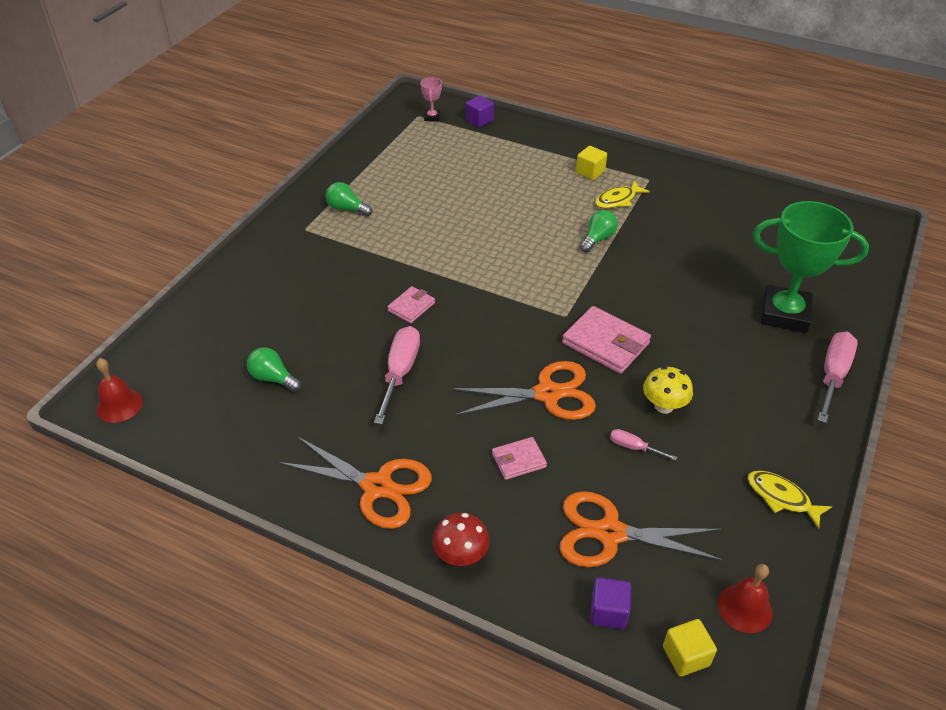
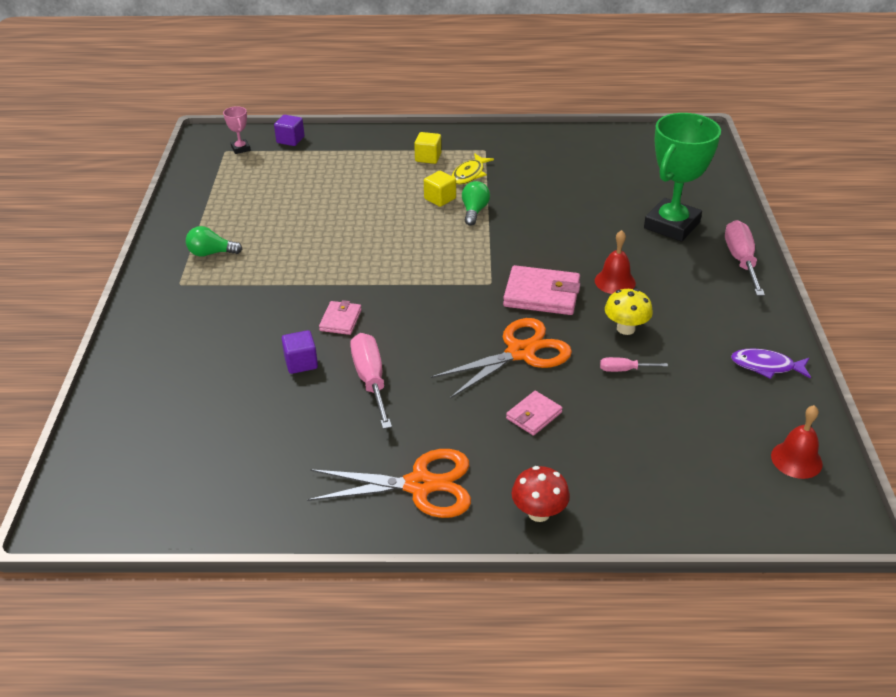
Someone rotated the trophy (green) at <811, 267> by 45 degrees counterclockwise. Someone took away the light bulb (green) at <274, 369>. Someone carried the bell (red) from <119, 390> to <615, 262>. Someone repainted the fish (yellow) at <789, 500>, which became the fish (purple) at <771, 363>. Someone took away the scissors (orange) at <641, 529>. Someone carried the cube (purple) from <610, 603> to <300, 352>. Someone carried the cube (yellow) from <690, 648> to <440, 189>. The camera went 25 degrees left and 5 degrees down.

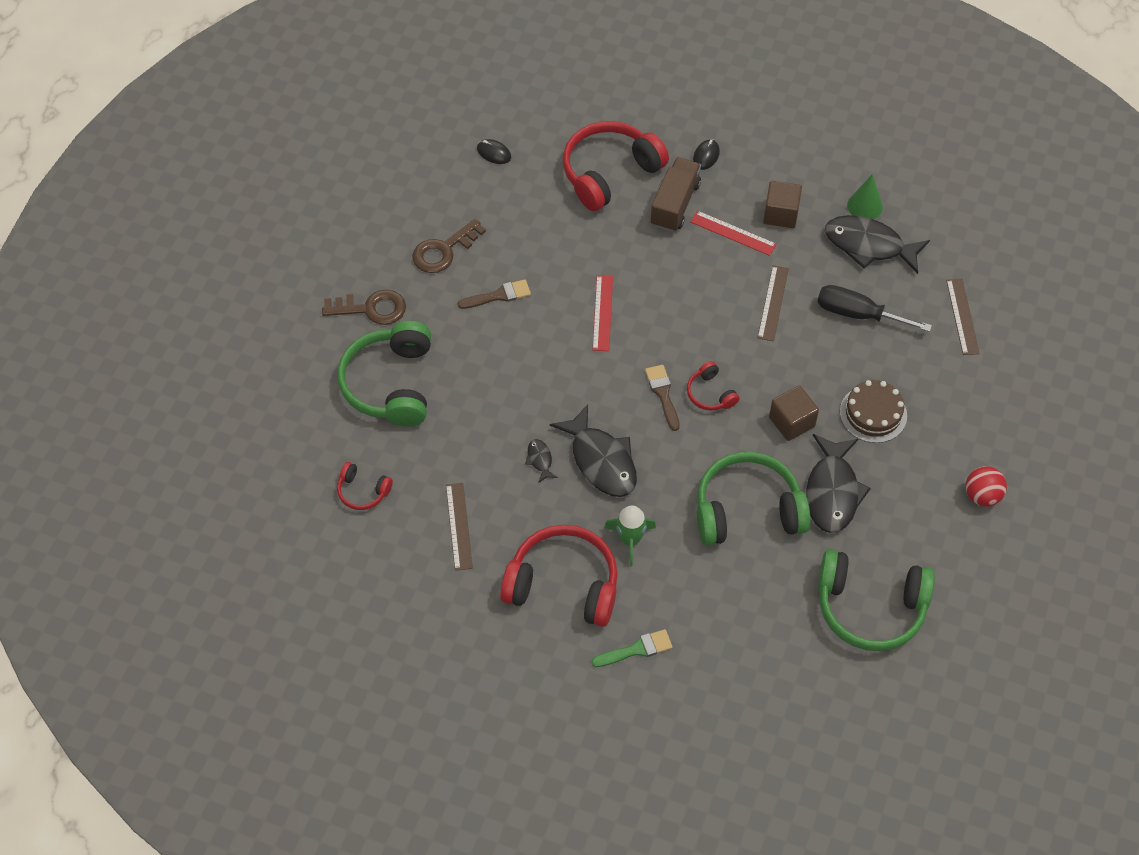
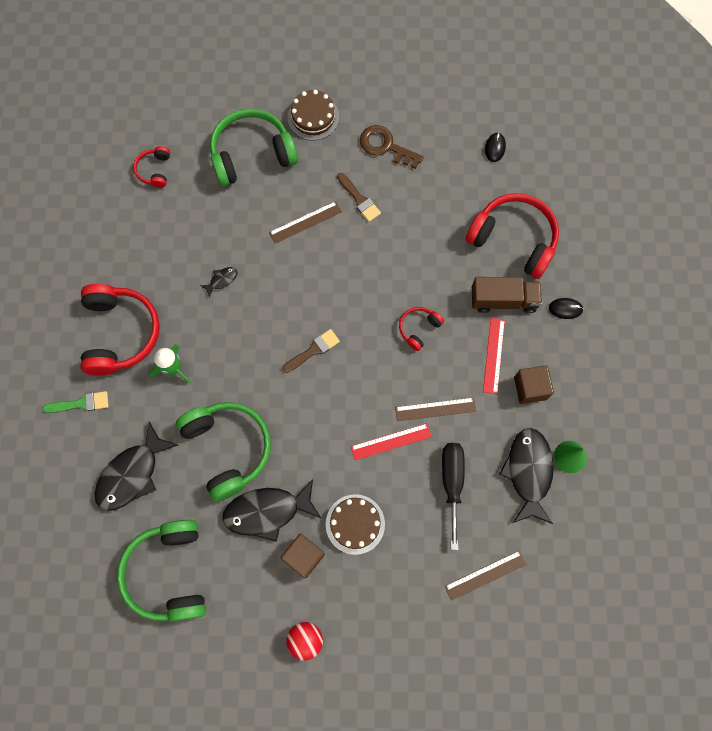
Someone carried the ruler (red) from <603, 313> to <391, 441>. Someone swapped the key (brown) at <364, 307> for the cake (brown) at <313, 115>. Someone carried the headphones (red) from <713, 385> to <421, 329>. Someone carried the cube (brown) from <794, 413> to <303, 556>. Someone carried the fish (black) from <593, 450> to <136, 466>. Someone carried the ruler (brown) from <459, 527> to <305, 222>. Someone rotated the brush (green) at <632, 648> by 60 degrees counterclockwise. The camera went 70 degrees right and 15 degrees up.

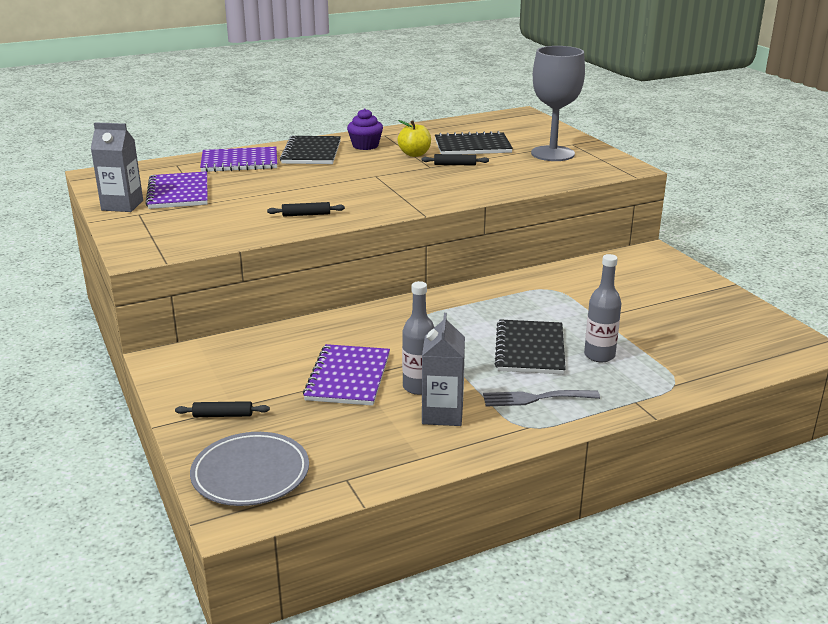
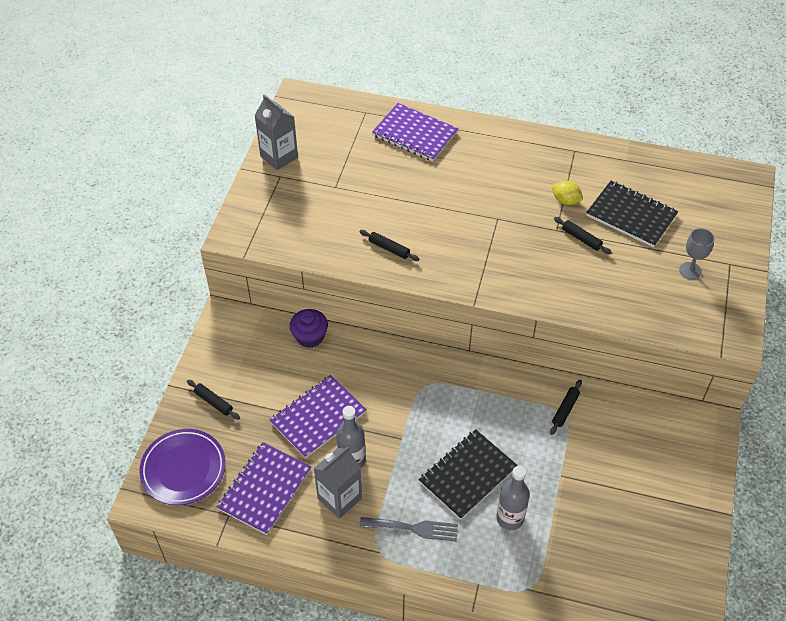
Someone scaled the goblet (grey) at <558, 103> by 0.47. Someone carried the cupcake (purple) from <365, 129> to <309, 328>. Someone swapped the apple (yellow) at <414, 138> for the lemon (yellow) at <567, 193>. Someone took away the notebook (black) at <310, 149>. Someone carried the notebook (purple) from <176, 190> to <264, 488>. Someone rotated the fork (grey) at <541, 398> by 150 degrees clockwise. Someone repainted the plate (grey) at <249, 469>, which became the plate (purple) at <182, 467>. Someone put down the rolling pin (black) at <566, 407>. The camera went 40 degrees right and 25 degrees up.

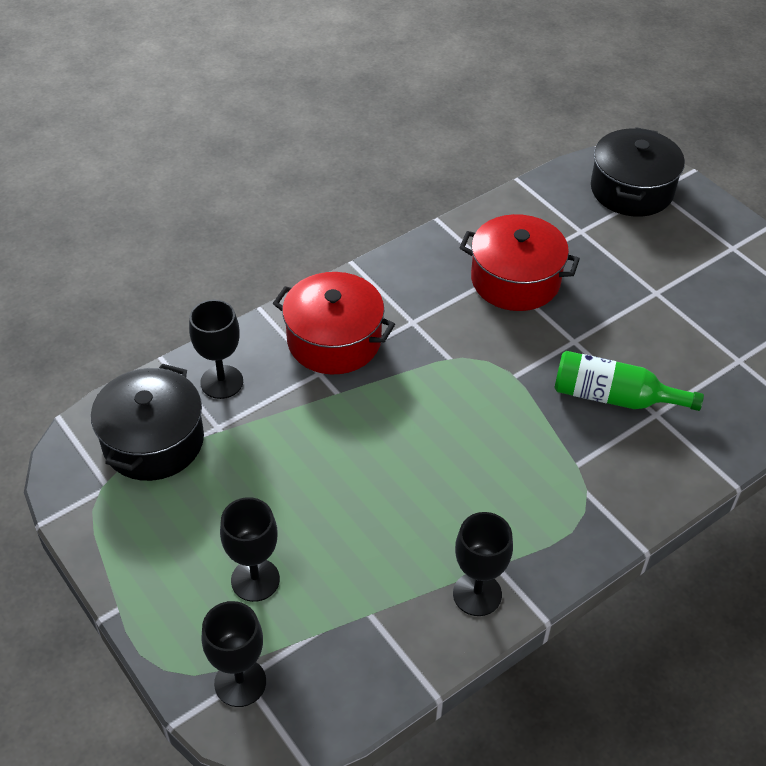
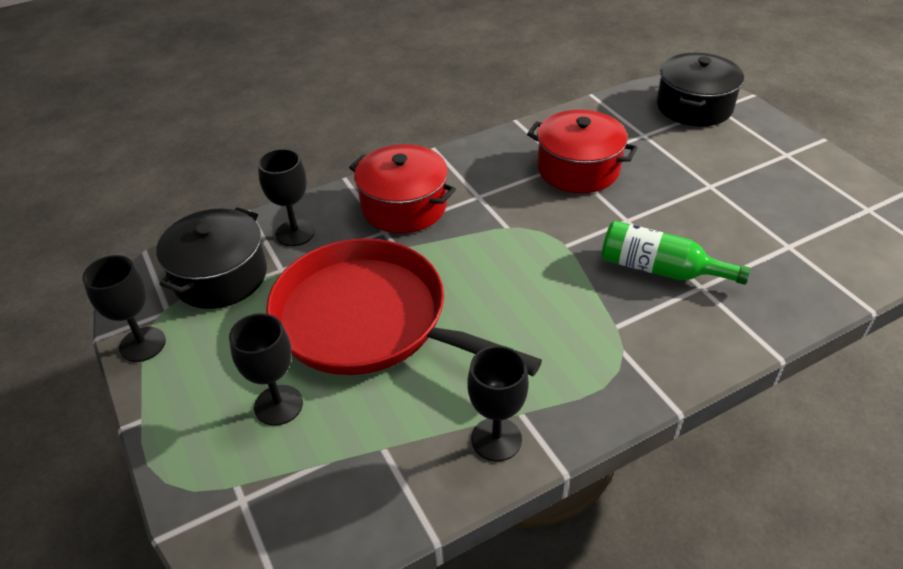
Someone carried the goblet (black) from <233, 654> to <124, 308>. Someone put down the pan (red) at <404, 307>. The camera went 10 degrees right and 5 degrees down.

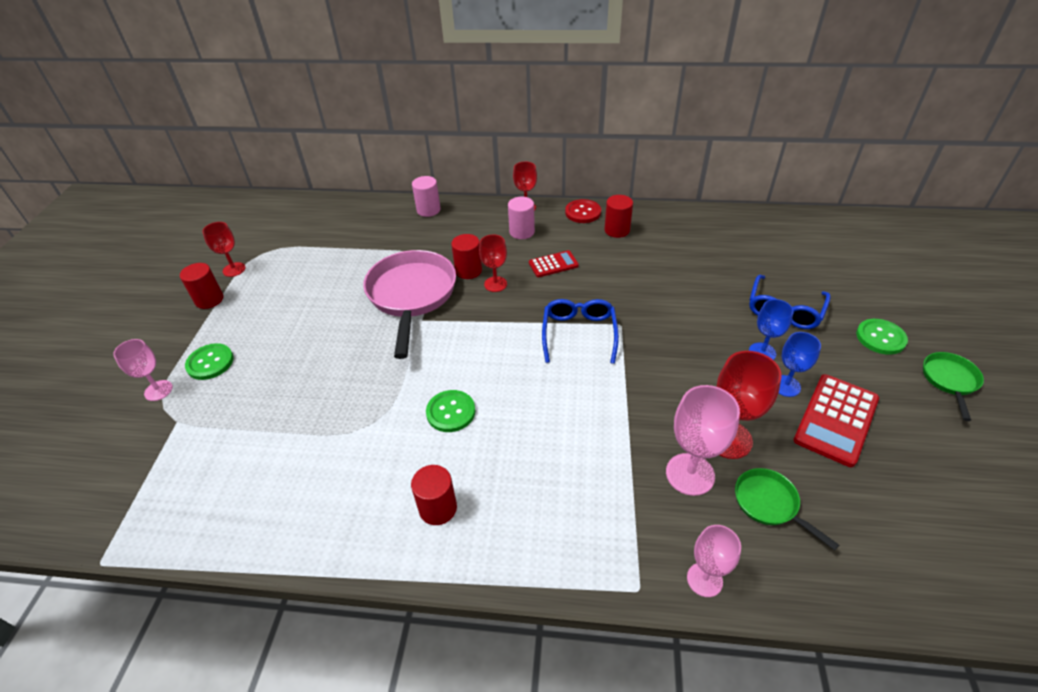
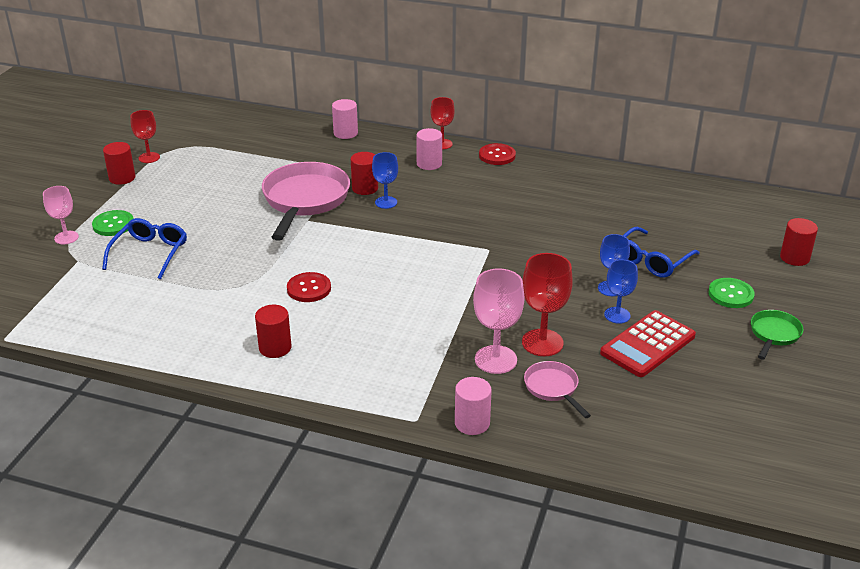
Someone carried the cylinder (red) from <618, 216> to <799, 242>. Someone repainted the goblet (red) at <493, 263>, which became the goblet (blue) at <385, 180>. Someone took away the calculator (red) at <554, 263>. Someone carried the glasses (blue) from <580, 331> to <144, 248>. Someone repainted the button (green) at <450, 411>, which became the button (red) at <309, 287>. Someone repainted the pan (green) at <787, 509>, which became the pan (pink) at <557, 389>. Someone swapped the goblet (pink) at <714, 561> for the cylinder (pink) at <473, 406>. The camera went 10 degrees right and 10 degrees down.

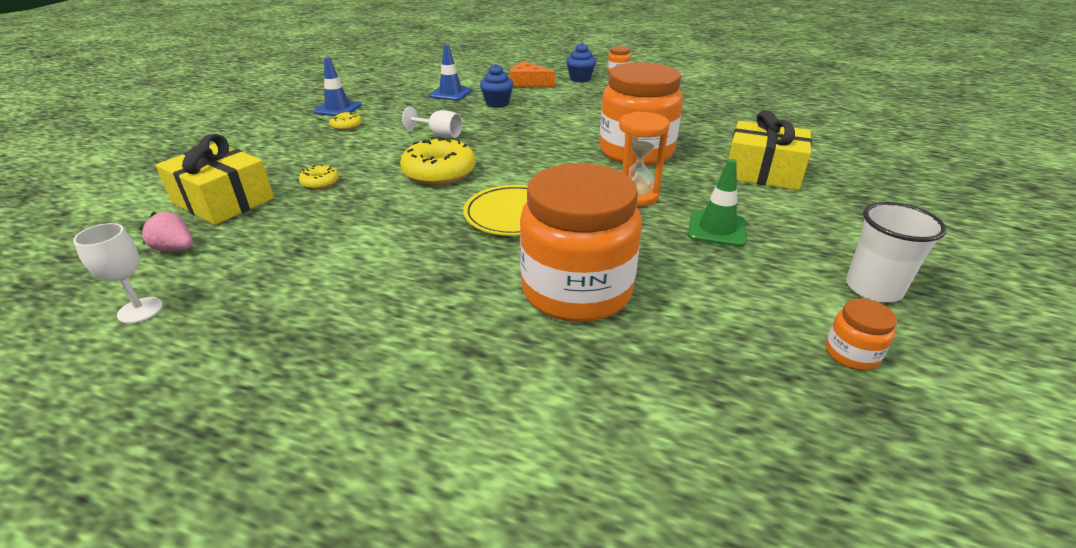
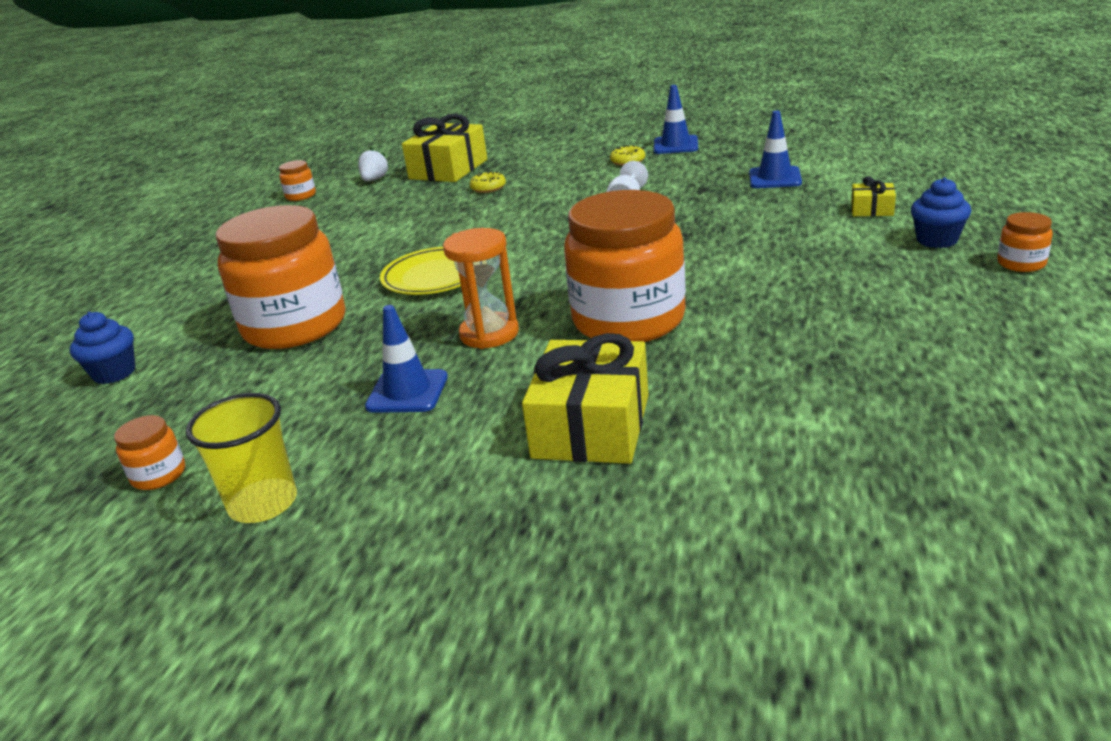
Someone swapped the cheese (orange) at <532, 74> for the gift (yellow) at <873, 196>. Someone carried the cupcake (blue) from <496, 86> to <102, 348>. Someone took away the donut (yellow) at <438, 161>. Someone repainted the traffic cone (green) at <717, 203>, which became the traffic cone (blue) at <406, 359>. Someone repainted the cup (white) at <896, 252>, which became the cup (yellow) at <241, 458>. Someone repainted the strawberry (pink) at <166, 231>, which became the strawberry (white) at <373, 164>. Someone swapped the goblet (white) at <118, 273> for the jar (orange) at <297, 180>. The camera went 85 degrees right and 5 degrees down.

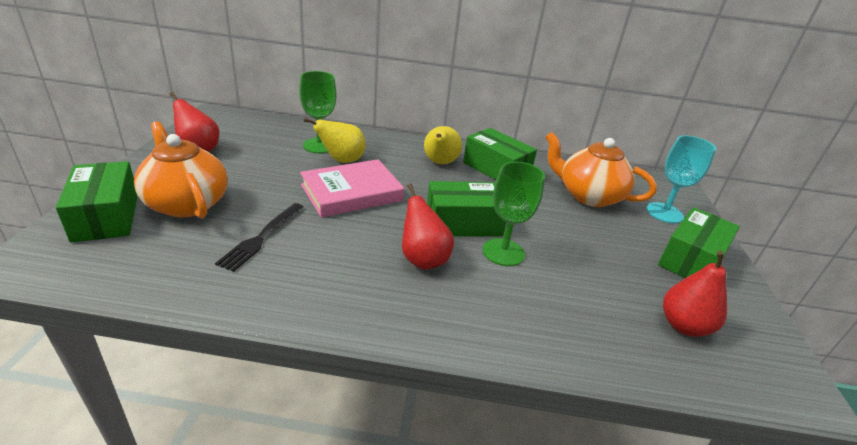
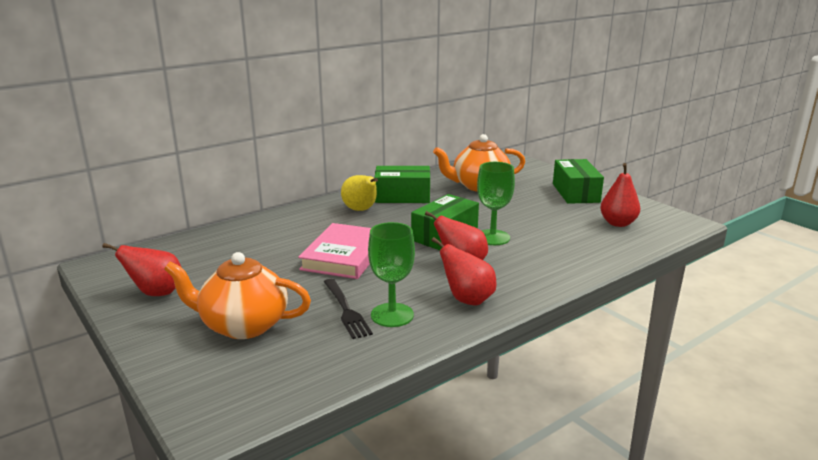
Someone carried the goblet (green) from <317, 112> to <391, 274>. Someone took away the pear (yellow) at <334, 140>. Someone took away the goblet (turquoise) at <681, 179>. Someone took away the box (green) at <97, 201>. Someone put down the pear (red) at <463, 271>. The camera went 40 degrees left and 10 degrees down.

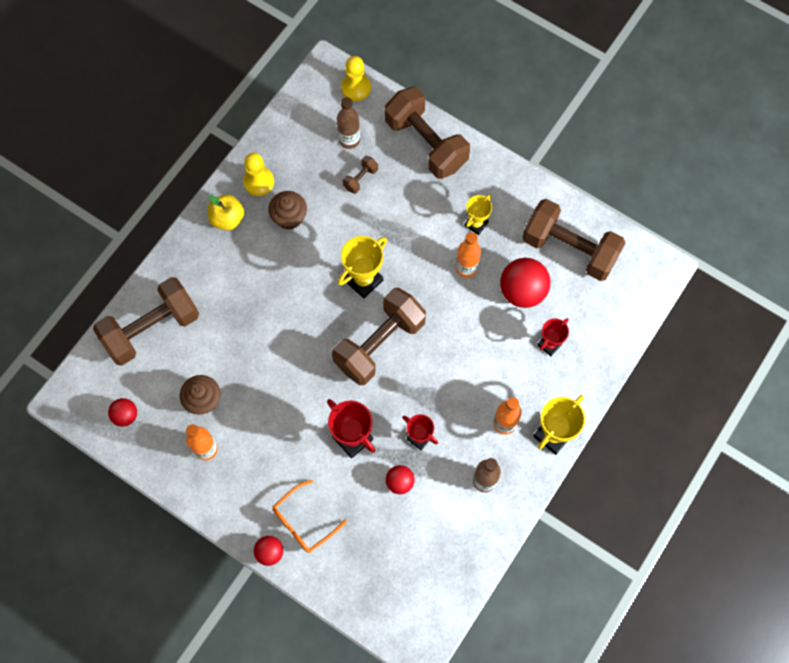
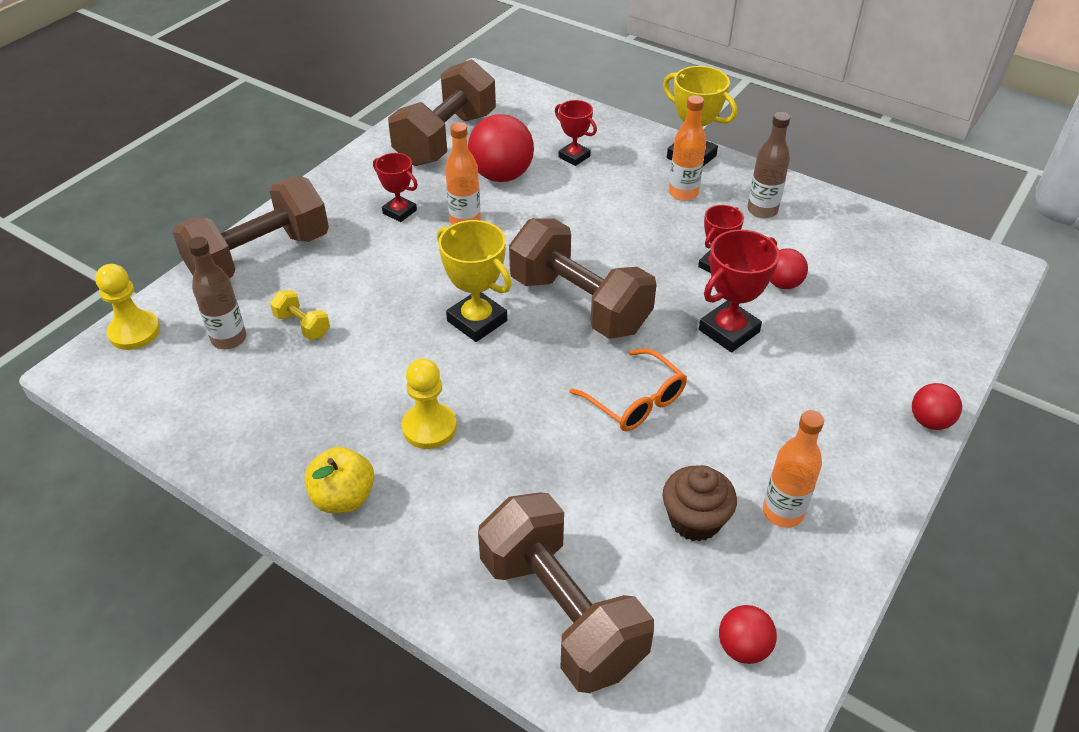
Someone carried the pawn (yellow) from <258, 174> to <429, 403>. Someone repainted the dumbbell (brown) at <360, 175>, which became the dumbbell (yellow) at <300, 315>. Someone took away the cupcake (brown) at <287, 210>. Someone repainted the trophy (yellow) at <478, 215>, which became the trophy (red) at <395, 187>. Someone carried the glasses (orange) from <309, 516> to <628, 389>. The camera went 90 degrees left and 25 degrees down.

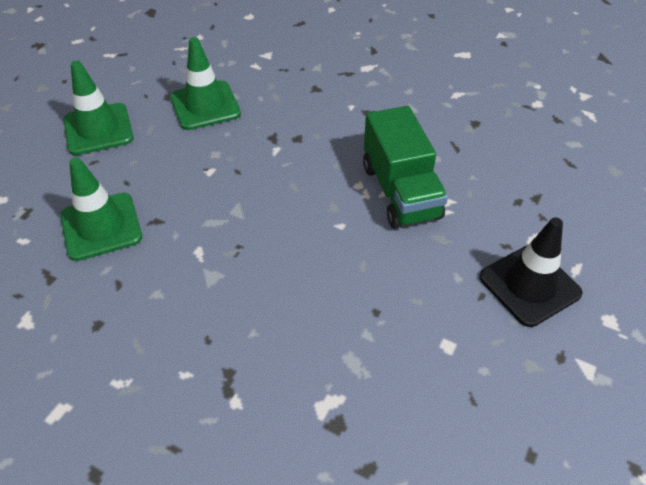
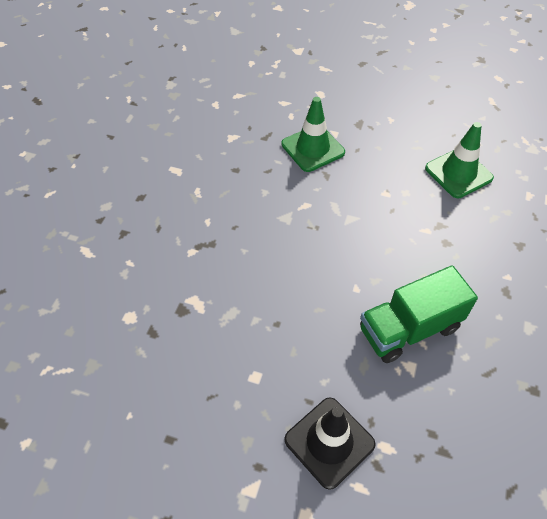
Someone took away the traffic cone (green) at <98, 107>. The camera went 80 degrees right and 5 degrees up.

